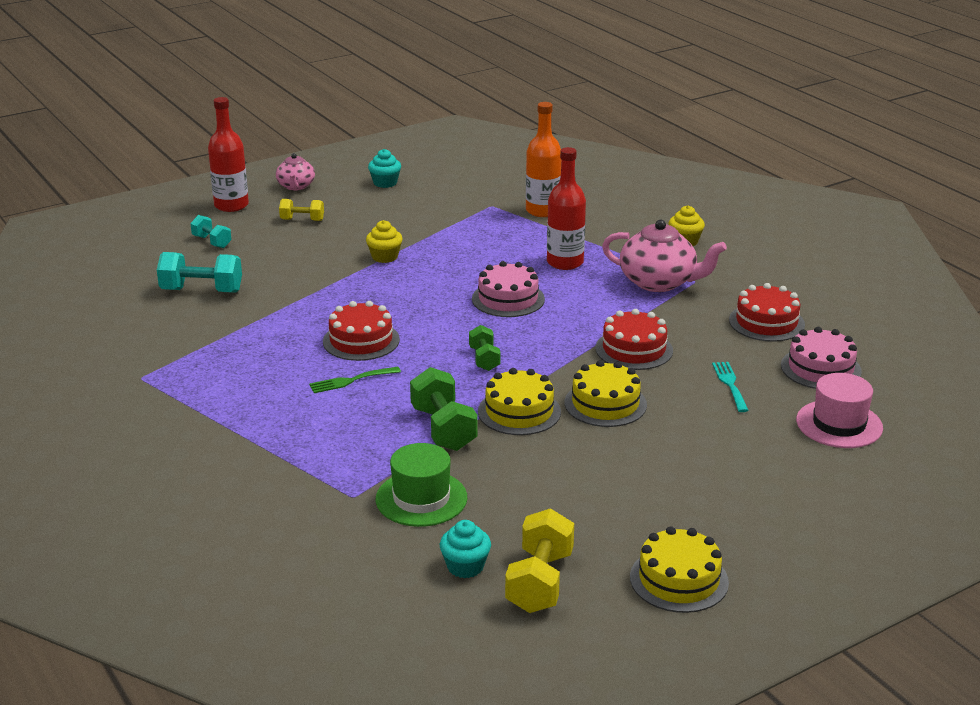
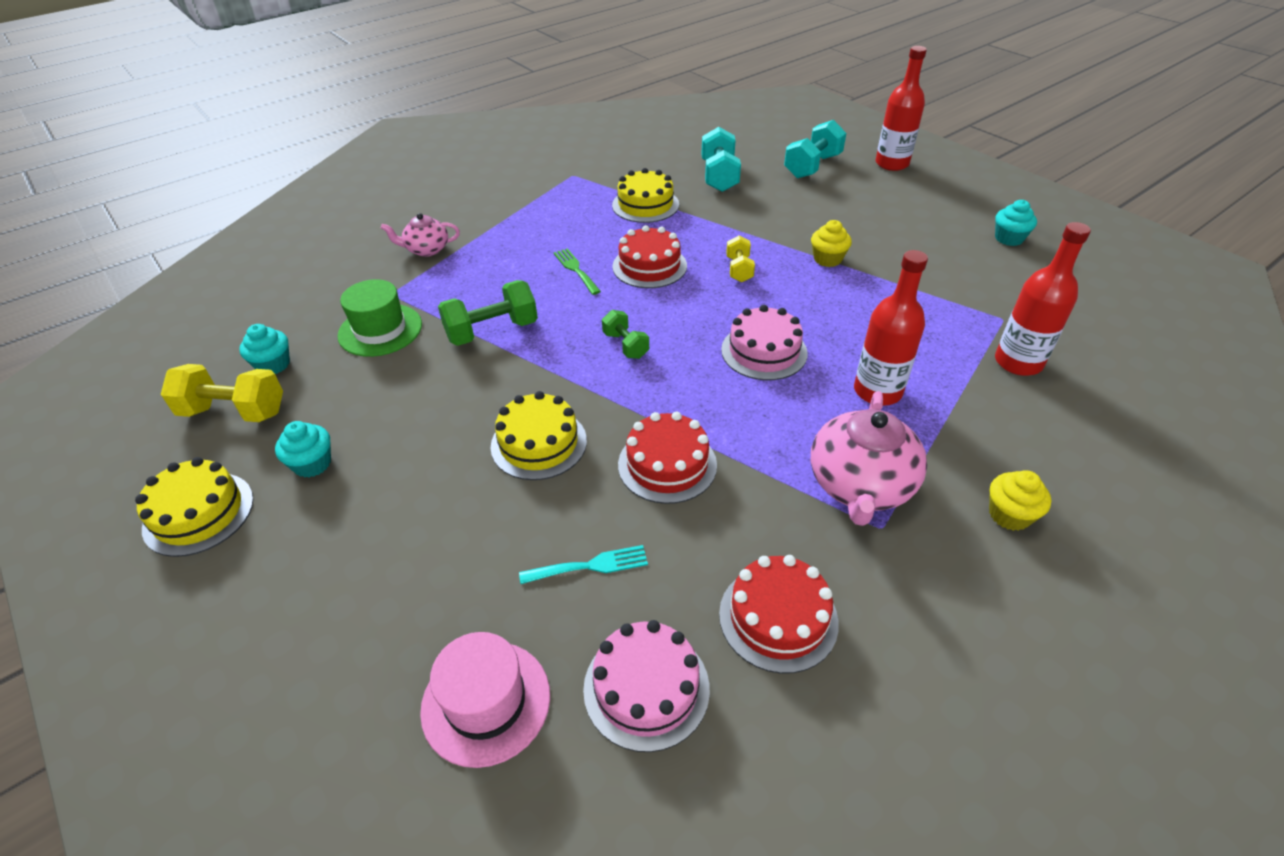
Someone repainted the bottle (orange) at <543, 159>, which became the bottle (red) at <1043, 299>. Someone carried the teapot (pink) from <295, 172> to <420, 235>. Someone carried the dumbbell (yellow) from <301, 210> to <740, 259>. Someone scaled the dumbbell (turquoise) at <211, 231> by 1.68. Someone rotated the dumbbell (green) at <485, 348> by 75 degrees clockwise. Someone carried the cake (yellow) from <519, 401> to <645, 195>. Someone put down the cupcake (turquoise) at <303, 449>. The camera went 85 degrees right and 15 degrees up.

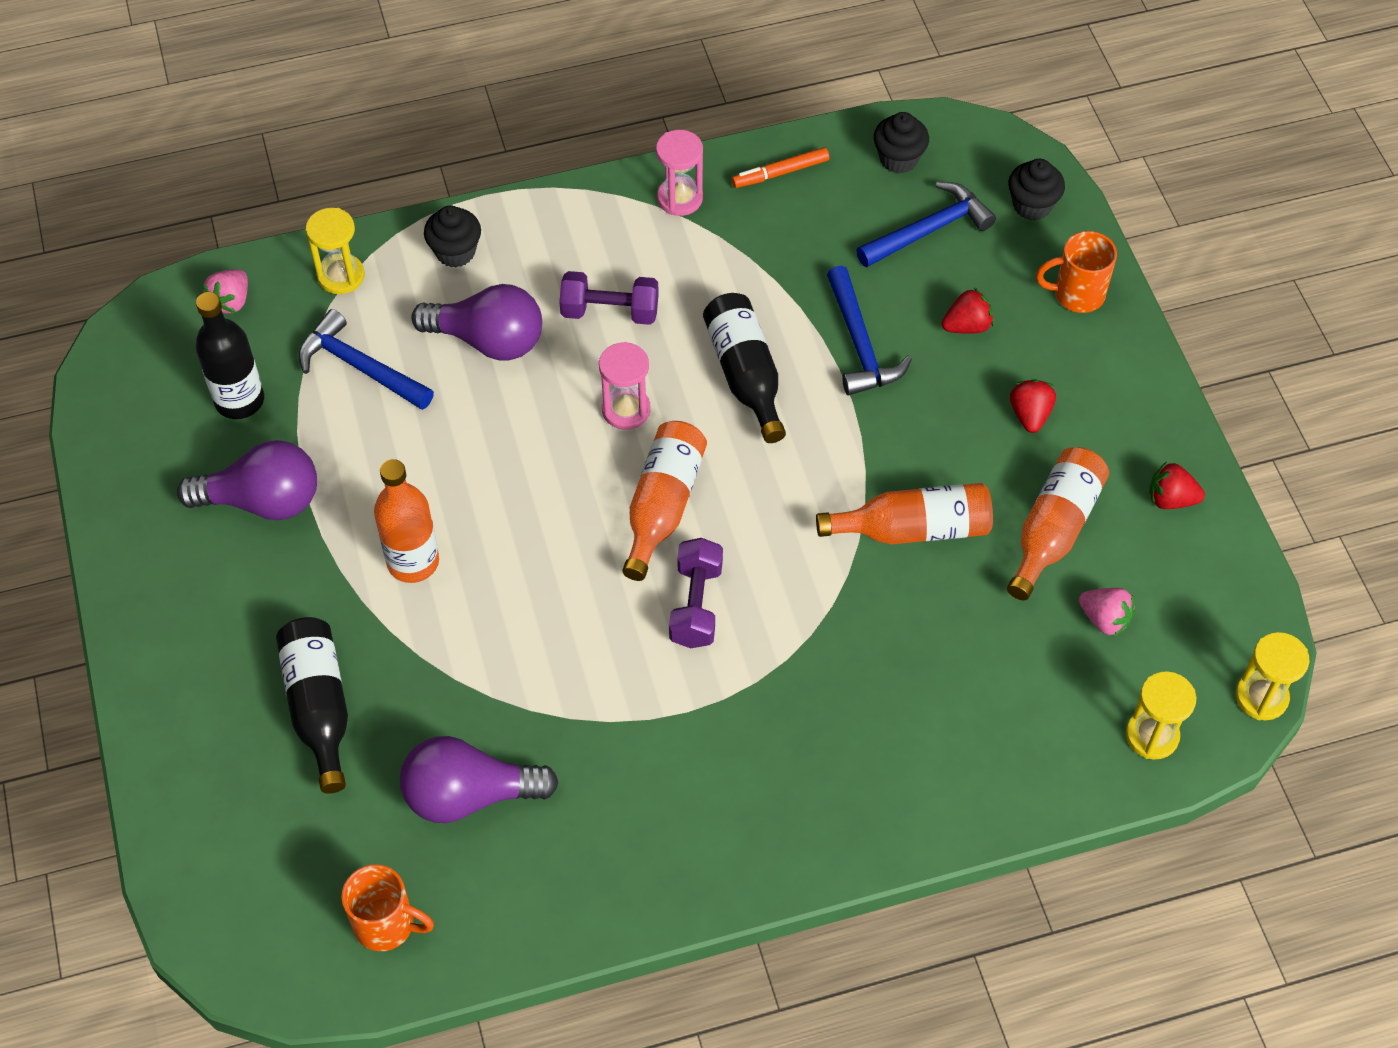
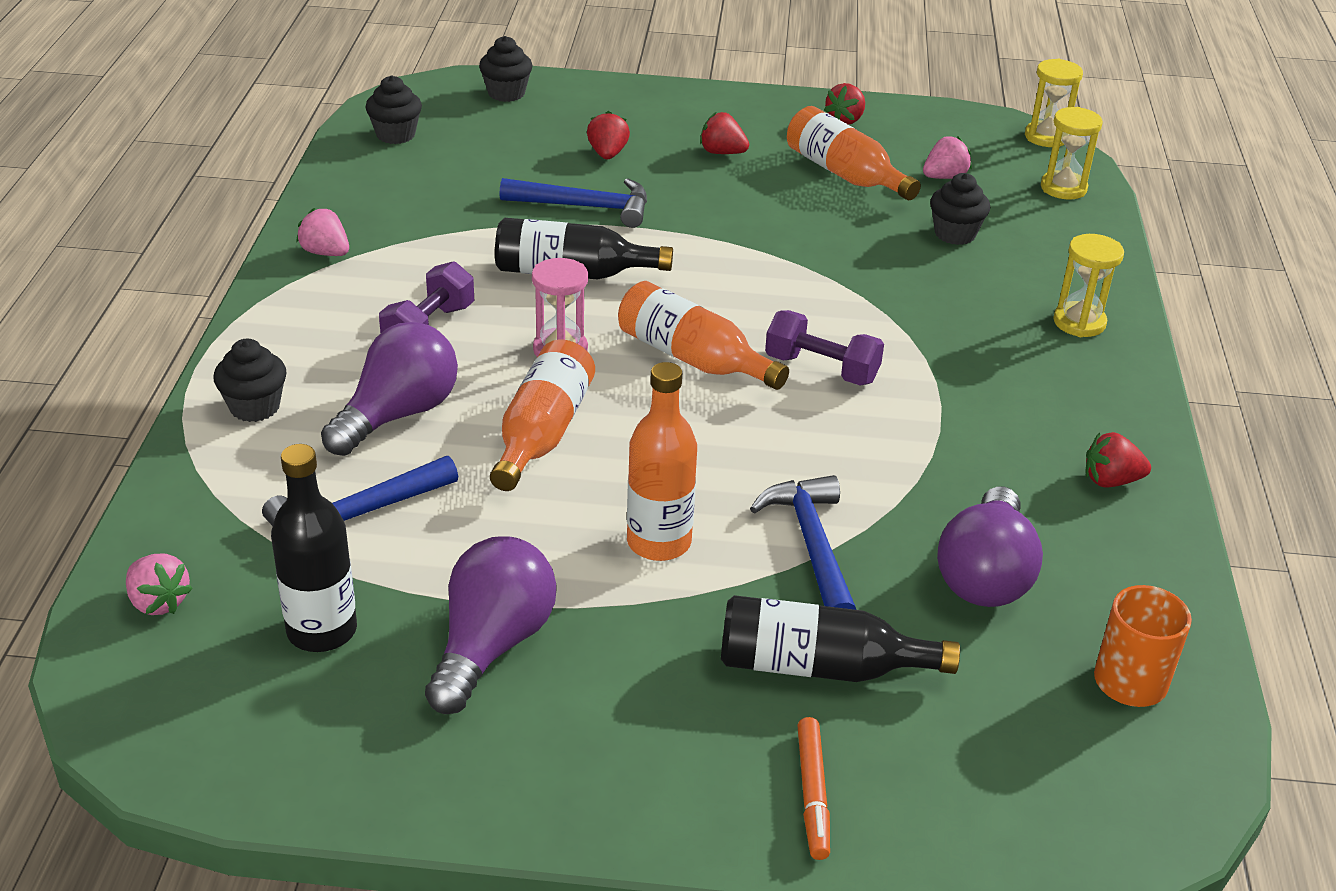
Someone swapped the hourglass (pink) at <679, 173> for the strawberry (pink) at <322, 232>. Someone carried the marker (orange) from <780, 167> to <813, 788>. Someone carried the hammer (blue) from <926, 224> to <803, 542>. Someone carried the hourglass (yellow) from <335, 251> to <1088, 285>. Someone took away the mug (orange) at <1076, 272>. Someone carried the bottle (orange) from <904, 513> to <542, 415>. Someone put down the cupcake (black) at <960, 209>. Someone put down the strawberry (red) at <1118, 460>. The camera went 70 degrees left and 20 degrees down.

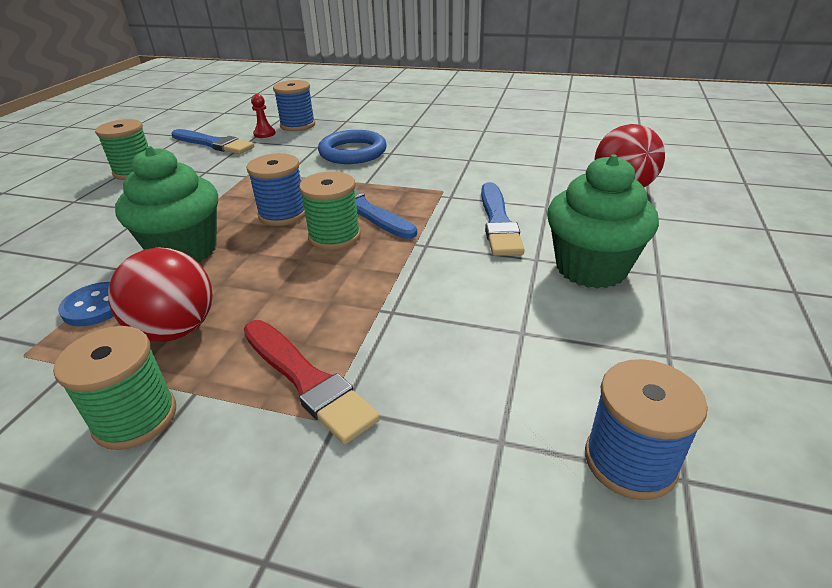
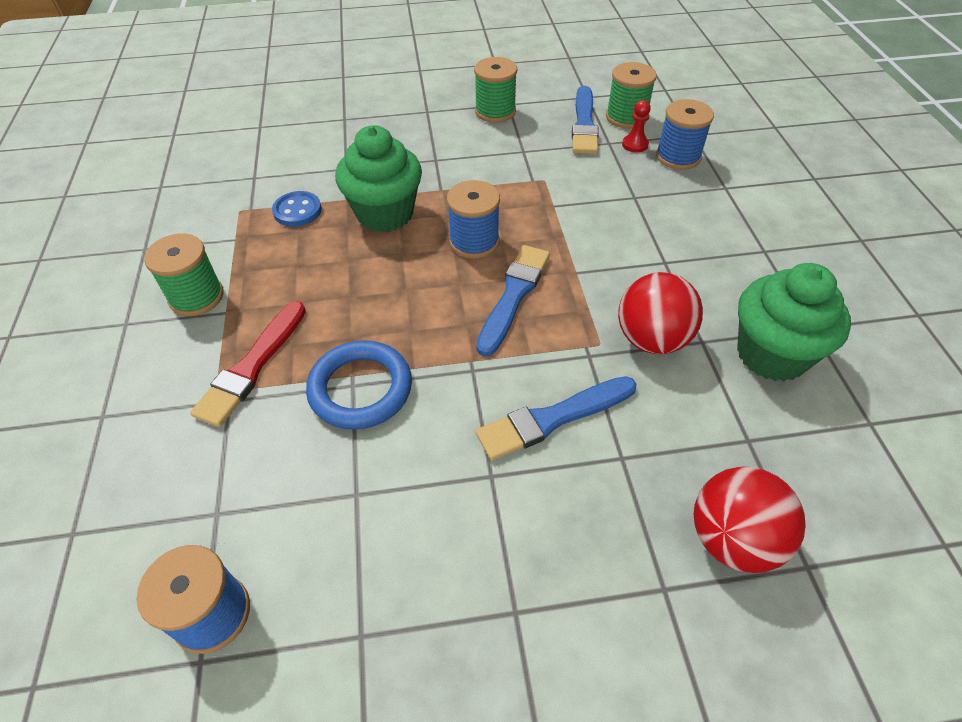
Someone carried the ring (blue) from <352, 147> to <359, 385>. Someone carried the cupcake (green) from <603, 221> to <794, 322>. Someone carried the spool (green) from <330, 210> to <631, 95>. Someone carried the ball (red) from <160, 295> to <660, 313>. The camera went 65 degrees right and 15 degrees up.

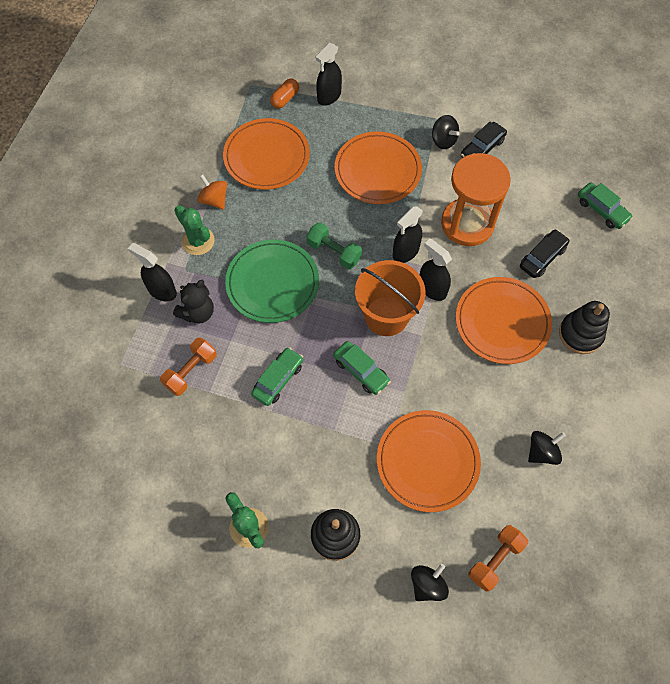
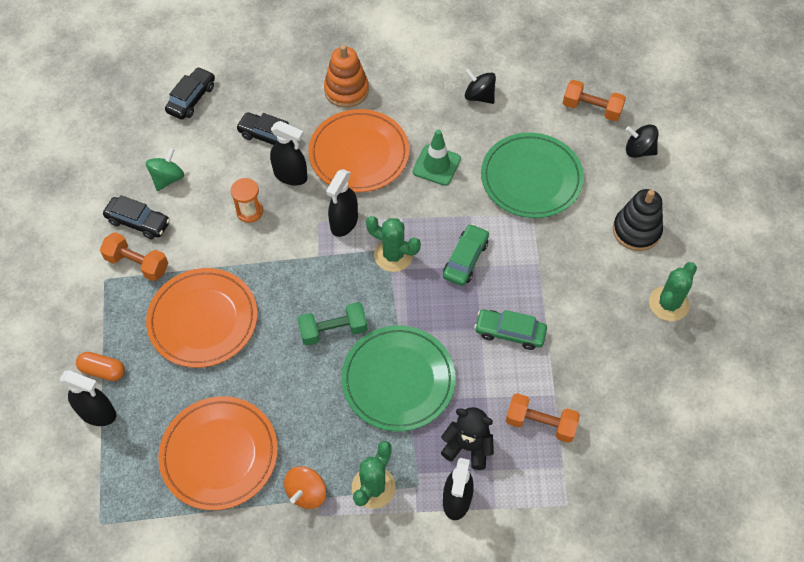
Someone carried the capsule (orange) from <284, 93> to <100, 366>. Someone swapped the spinning top (black) at <446, 132> for the dumbbell (orange) at <134, 256>. Someone scaled the hourglass (orange) at <476, 199> by 0.44. Someone repainted the car (green) at <605, 205>, which became the car (black) at <190, 93>. Someone carried the spray bottle (black) from <408, 234> to <289, 153>. Someone rotated the dumbbell (green) at <334, 245> by 60 degrees clockwise. Someone swapped the bucket (orange) at <390, 298> for the cactus (green) at <393, 244>. Someone repainted the stacking toy (black) at <584, 327>, which became the stacking toy (orange) at <346, 76>. Someone repainted the plate (orange) at <429, 461>, which became the plate (green) at <532, 175>. Someone put down the traffic cone (green) at <437, 157>. Someone put down the spinning top (green) at <165, 169>. The camera went 110 degrees left and 5 degrees down.

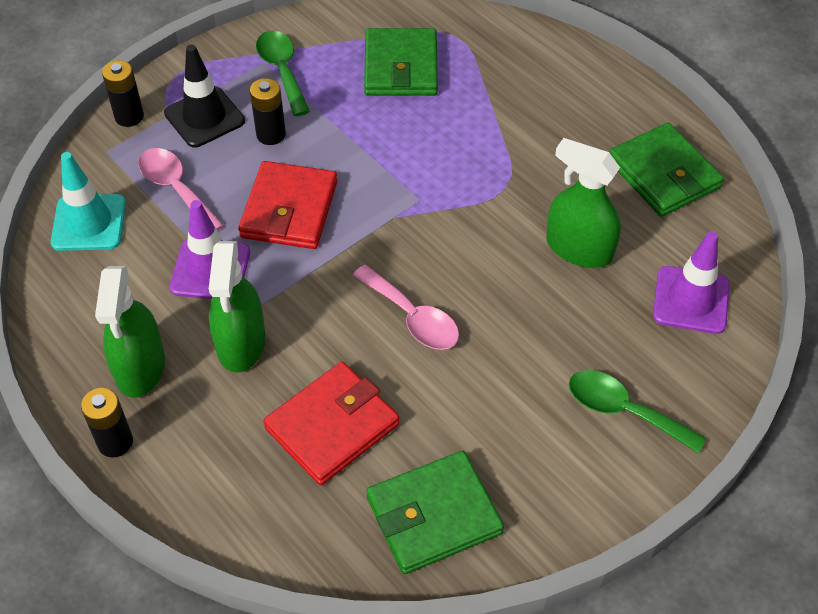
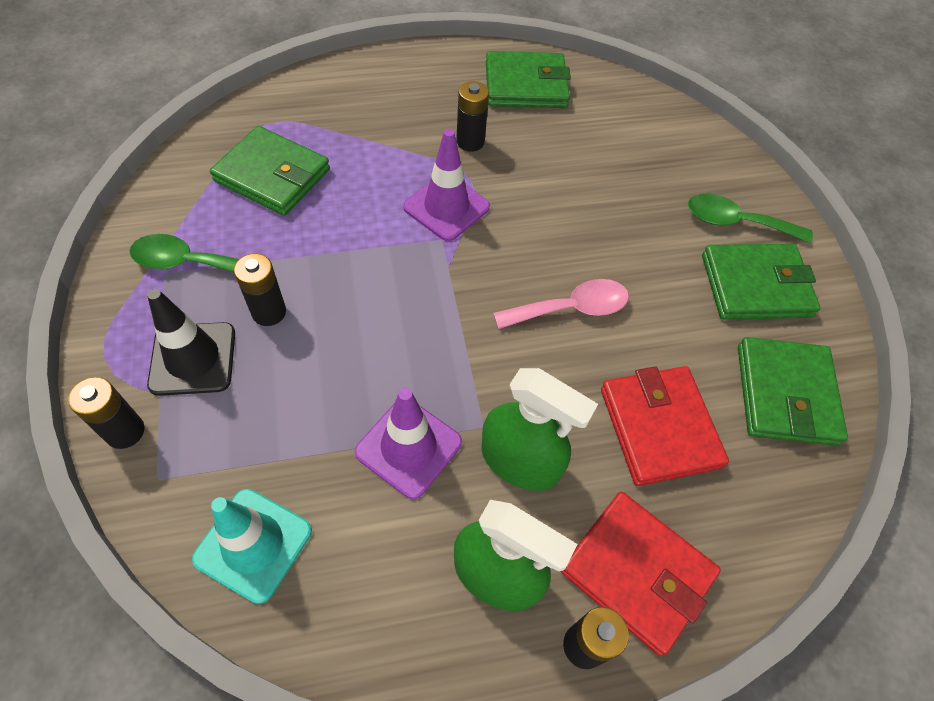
Someone took away the spray bottle (green) at <583, 203>. Someone took away the spoon (pink) at <181, 189>. Someone carried the wallet (red) from <287, 205> to <641, 574>. Someone carried the traffic cone (purple) from <691, 282> to <446, 185>. Someone rotated the spoon (green) at <638, 412> by 45 degrees clockwise. Someone put down the battery (black) at <472, 116>. Someone put down the wallet (green) at <761, 282>. The camera went 65 degrees left and 5 degrees up.

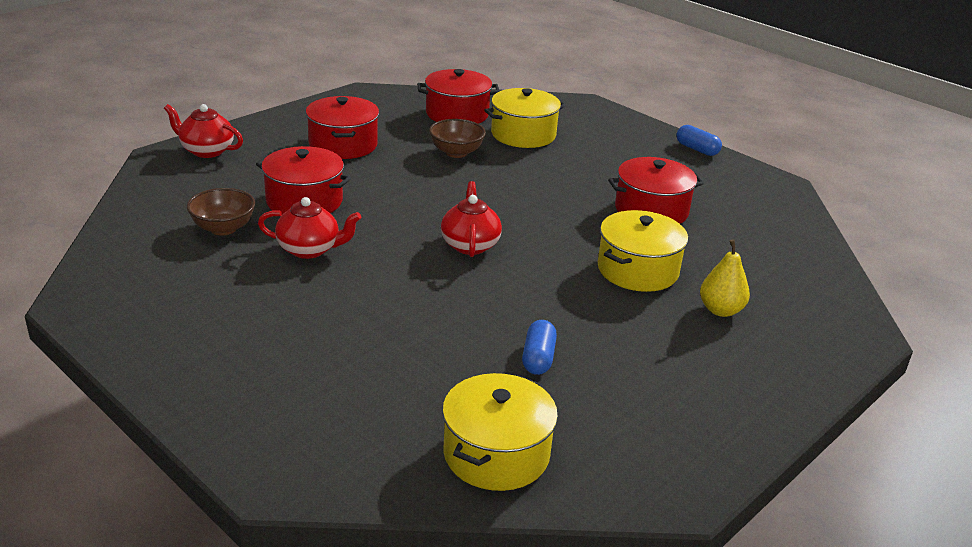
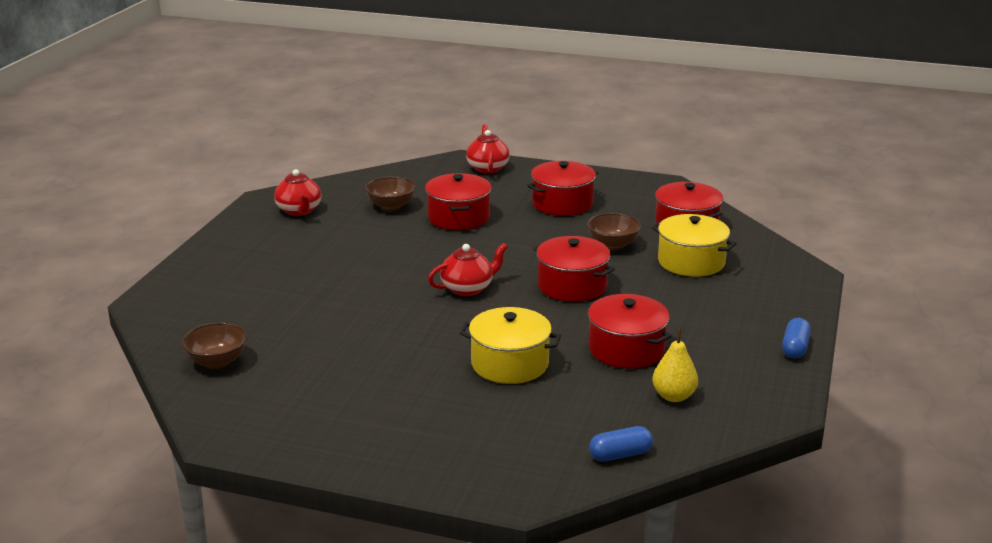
Someone carried the teapot (red) from <309, 228> to <297, 192>. Someone carried the pear (yellow) from <725, 278> to <675, 365>. Someone carried the capsule (blue) from <539, 347> to <621, 443>. Someone swapped the pot (yellow) at <500, 432> for the bowl (brown) at <214, 345>. Someone put down the pot (red) at <574, 269>. The camera went 65 degrees right and 5 degrees down.

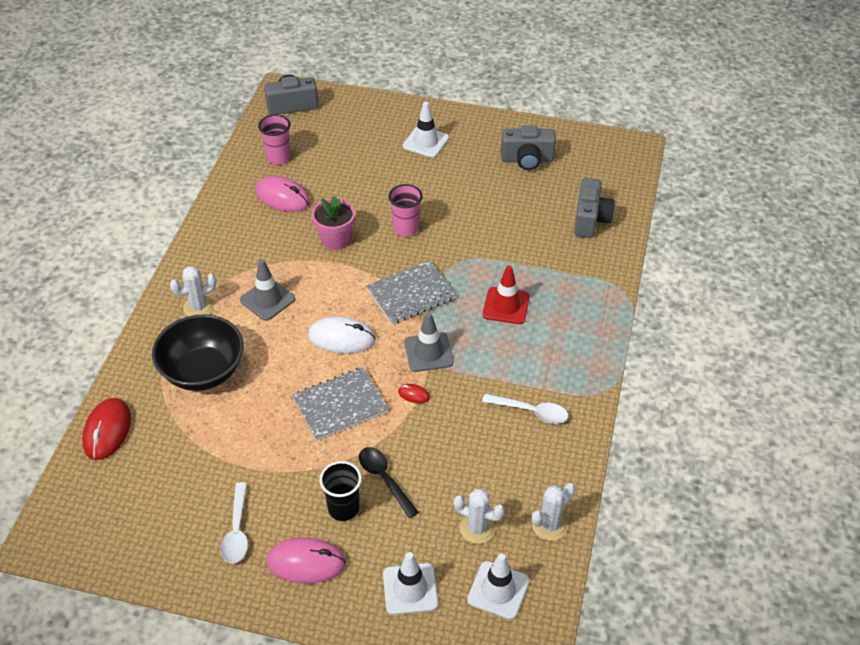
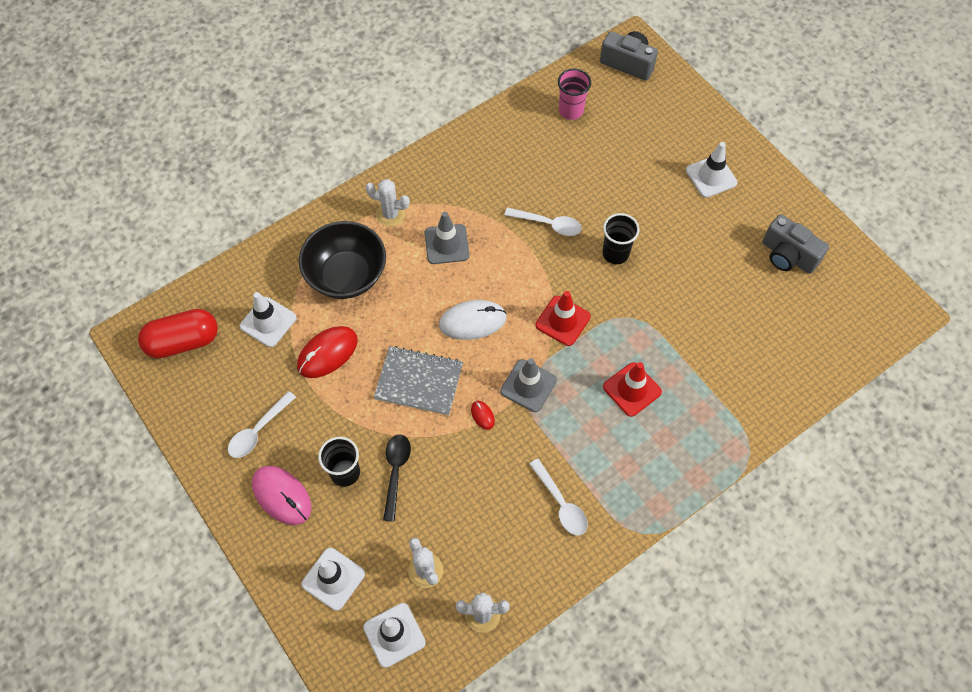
Someone took away the mouse (pink) at <282, 194>. Someone took away the camera (grey) at <594, 208>. Someone repainted the cup (pink) at <405, 210>, which became the cup (black) at <621, 238>. Someone swapped the flower pot (pink) at <333, 223> for the spoon (white) at <543, 221>. Someone swapped the notebook (grey) at <411, 292> for the traffic cone (red) at <563, 318>. Someone rotated the mouse (white) at <342, 335> by 60 degrees counterclockwise. Someone carried the mouse (red) from <106, 429> to <327, 352>. Someone put down the traffic cone (white) at <268, 319>. Someone put down the capsule (red) at <178, 333>. The camera went 40 degrees right and 15 degrees up.

